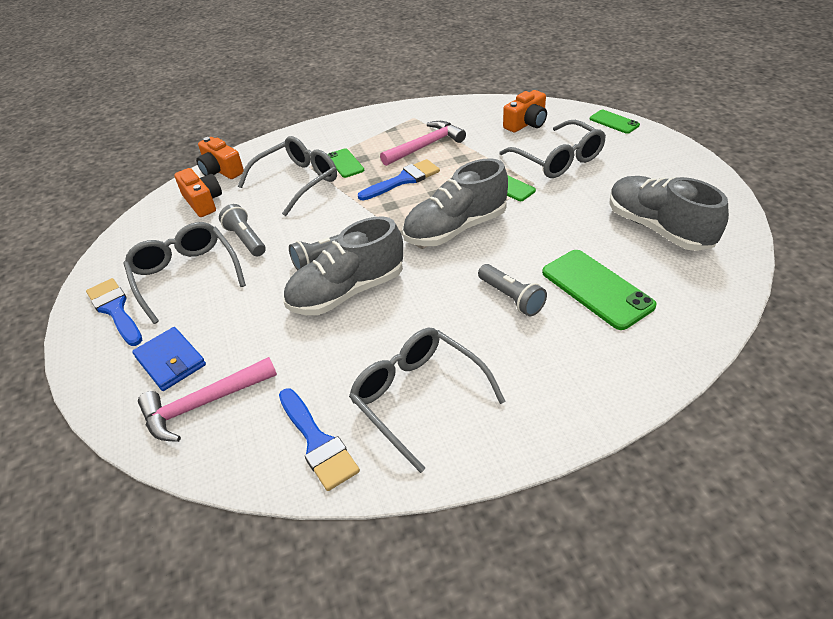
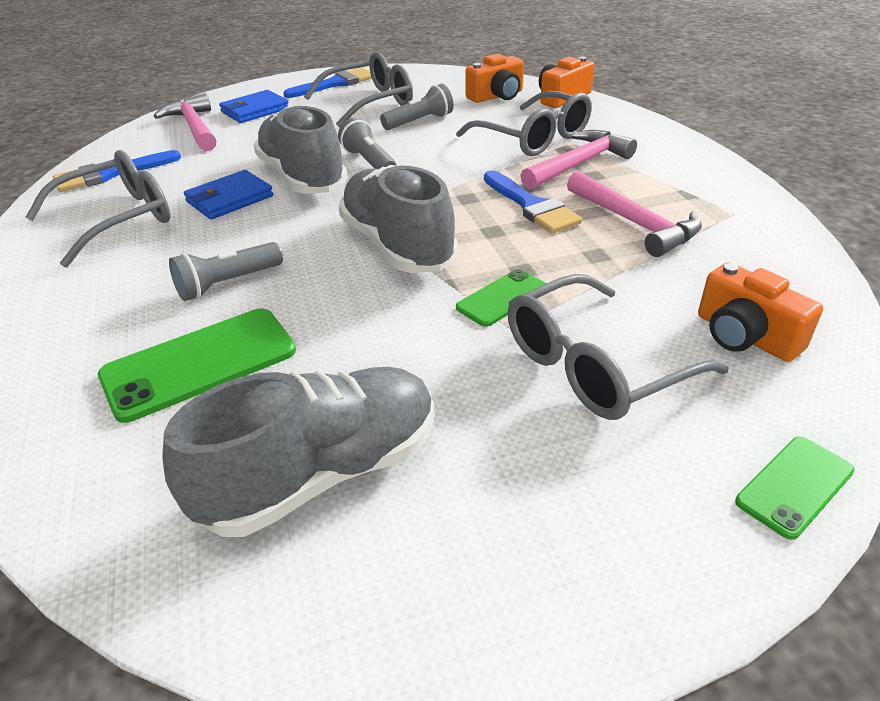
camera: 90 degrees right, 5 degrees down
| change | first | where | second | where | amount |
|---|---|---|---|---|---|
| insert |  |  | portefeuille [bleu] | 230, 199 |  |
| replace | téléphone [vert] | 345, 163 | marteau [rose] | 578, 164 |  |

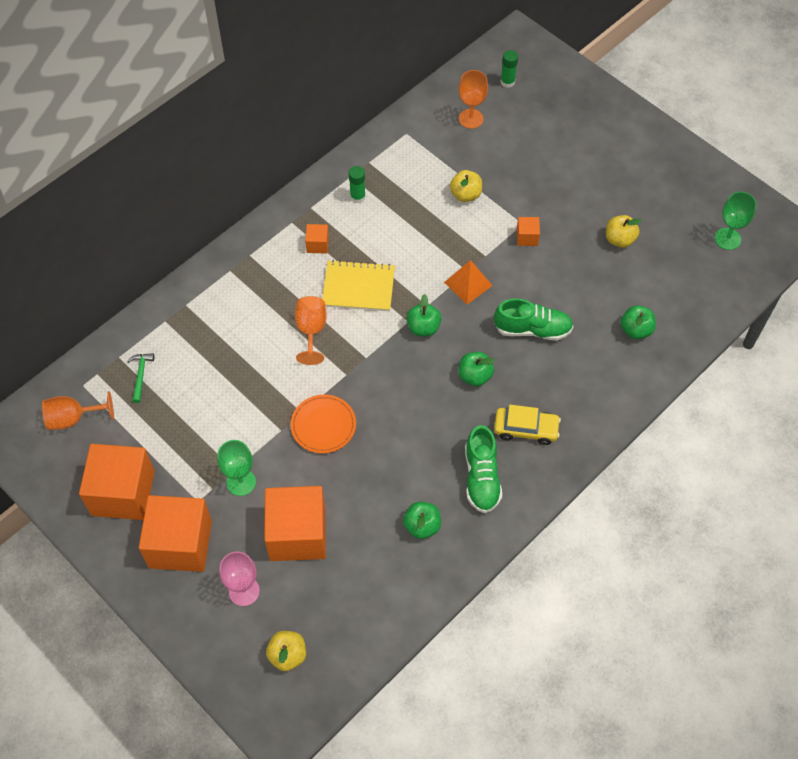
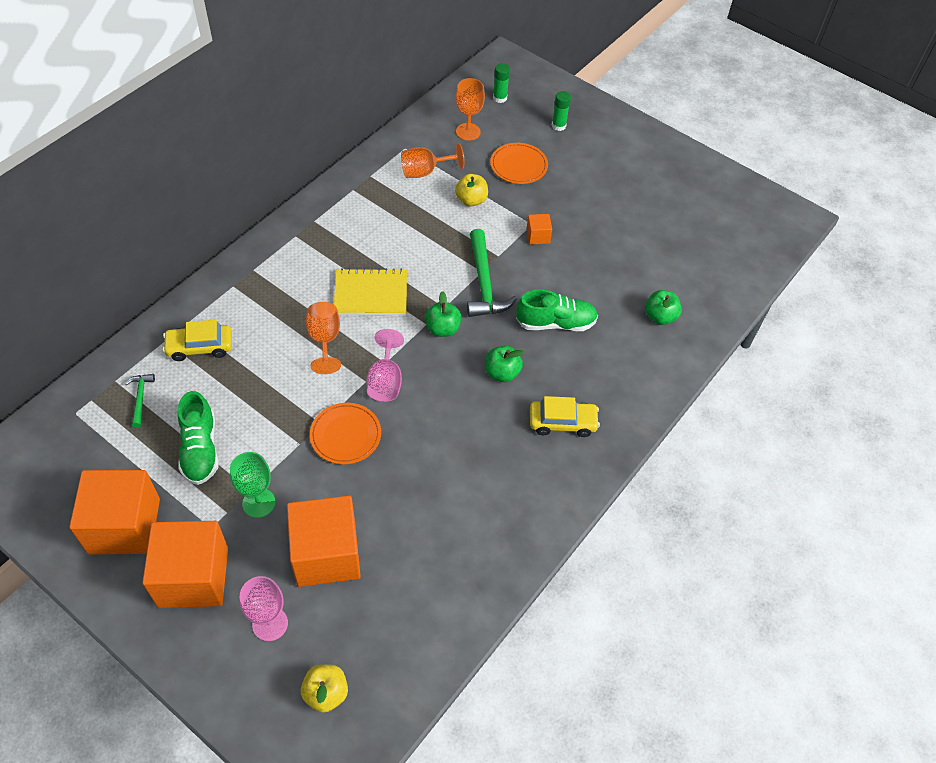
camera: 10 degrees left, 5 degrees down
| change | first | where | second | where | amount |
|---|---|---|---|---|---|
| delete | cube [orange] | 317, 244 |  |  |  |
| delete | pomme [vert] | 422, 526 |  |  |  |
| delete | pomme [jaune] | 619, 239 |  |  |  |
| delete | verre à pied [vert] | 727, 239 |  |  |  |
| insert |  |  | voiture [jaune] | 200, 347 |  |
| insert |  |  | verre à pied [rose] | 385, 381 |  |
| insert |  |  | assiette [orange] | 518, 165 |  |
| move | verre à pied [orange] | 73, 418 |  | 425, 171 |  |
| move | bâton de colle [vert] | 357, 197 |  | 558, 126 |  |
| move | chaussure [vert] | 481, 477 |  | 200, 449 |  |
| replace | pyramide [orange] | 468, 284 | marteau [vert] | 484, 283 |  |

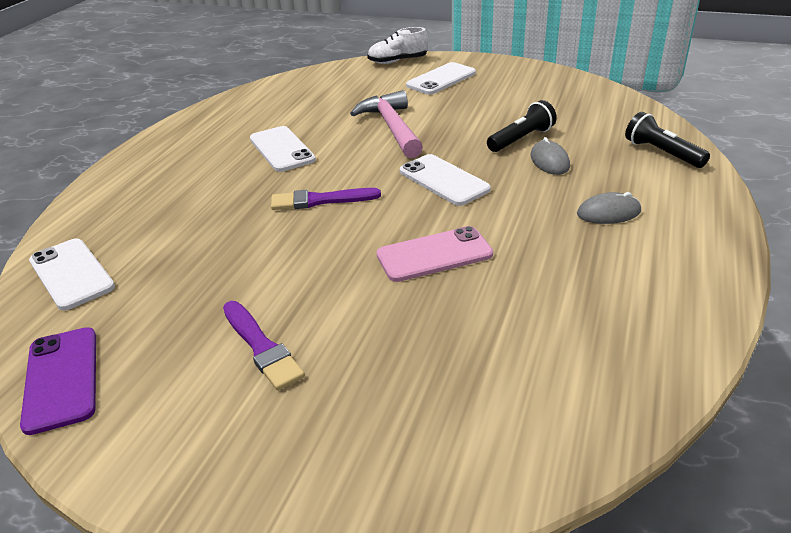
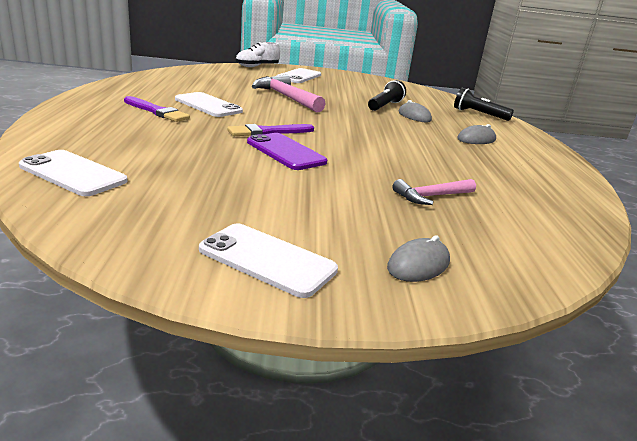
camera: 25 degrees left, 10 degrees down
| change | first | where | second | where | amount |
|---|---|---|---|---|---|
| delete | téléphone [rose] | 434, 255 |  |  |  |
| insert |  |  | souris [gris] | 418, 264 |  |
| insert |  |  | marteau [rose] | 431, 196 |  |
| move | téléphone [violet] | 62, 379 |  | 285, 152 |  |
| move | pinceau [violet] | 261, 347 |  | 157, 111 |  |
| move | téléphone [blanc] | 443, 180 |  | 267, 260 |  |

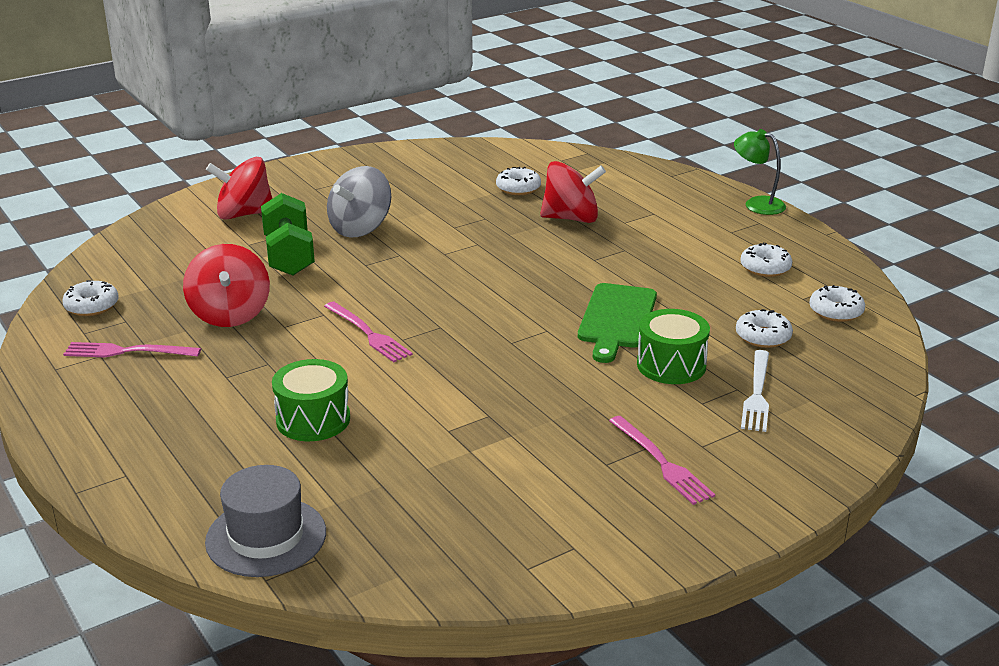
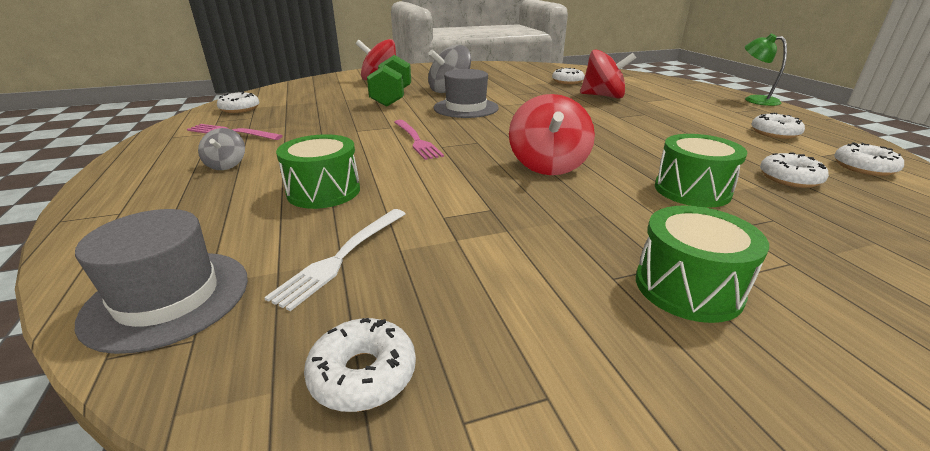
camera: 15 degrees right, 0 degrees up
| change | first | where | second | where | amount |
|---|---|---|---|---|---|
| delete | planche à découper [vert] | 617, 319 |  |  |  |
| insert |  |  | toupie [gris] | 226, 165 |  |
| insert |  |  | beignet [blanc] | 363, 374 |  |
| insert |  |  | chapeau [gris] | 466, 108 |  |
| move | toupie [rouge] | 230, 314 |  | 548, 165 |  |
| move | fourchette [blanc] | 757, 394 |  | 341, 257 |  |
| replace | fourchette [rose] | 661, 462 | tambour [vert] | 688, 287 |  |

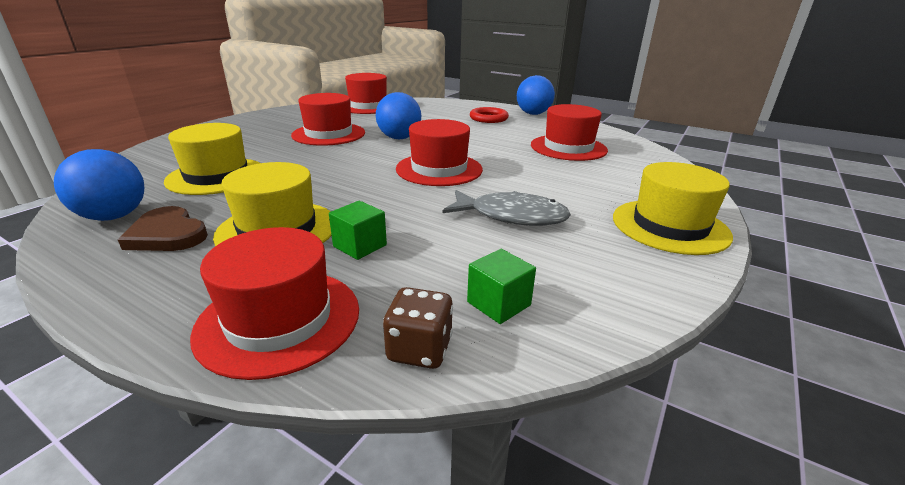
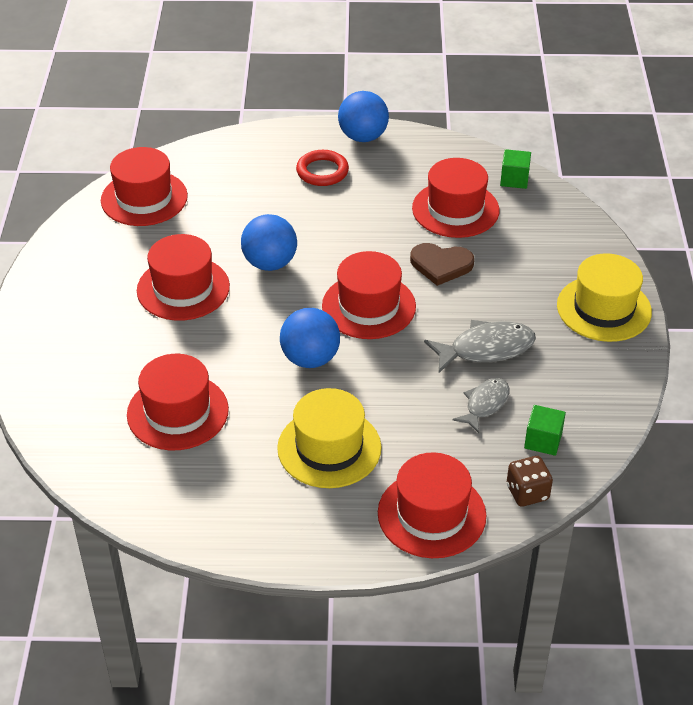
camera: 30 degrees left, 15 degrees up
| change | first | where | second | where | amount |
|---|---|---|---|---|---|
| insert |  |  | poisson [gris] | 485, 404 |  |
| move | balle [bleu] | 114, 216 |  | 310, 359 |  |
| move | cœur [marron] | 167, 234 |  | 441, 265 |  |
| move | cube [vert] | 360, 246 |  | 514, 179 |  |
| recolor | chapeau [jaune] | 217, 176 | chapeau [rouge] | 177, 412 |  |

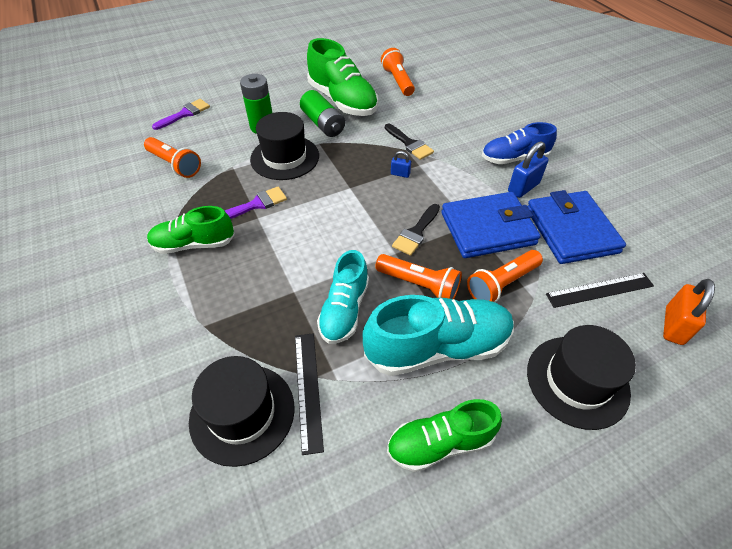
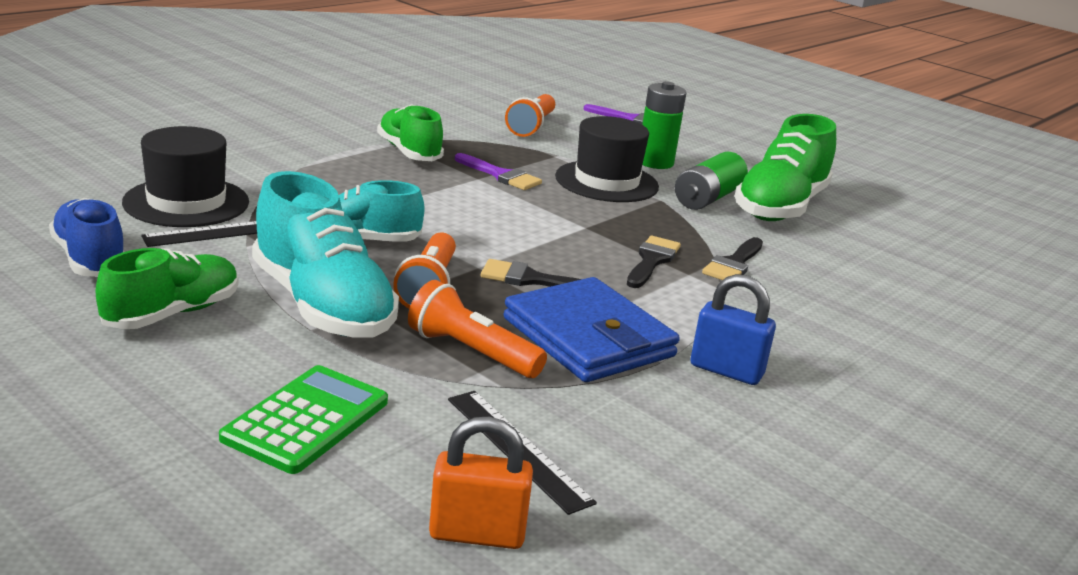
camera: 65 degrees right, 25 degrees down
| change | first | where | second | where | amount |
|---|---|---|---|---|---|
| delete | lampe de poche [orange] | 398, 81 |  |  |  |
| delete | portefeuille [bleu] | 571, 230 |  |  |  |
| move | chaussure [bleu] | 514, 158 |  | 90, 259 |  |
| replace | cadenas [bleu] | 400, 174 | pinceau [noir] | 651, 261 |  |
| replace | chapeau [noir] | 577, 381 | calculatrice [vert] | 306, 420 |  |
| rotate | chaussure [vert] | 440, 443 |  | 172, 313 | 75 degrees clockwise |

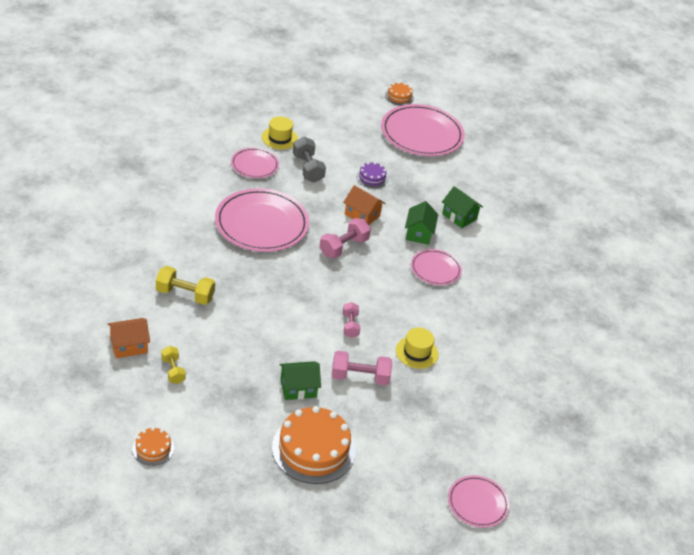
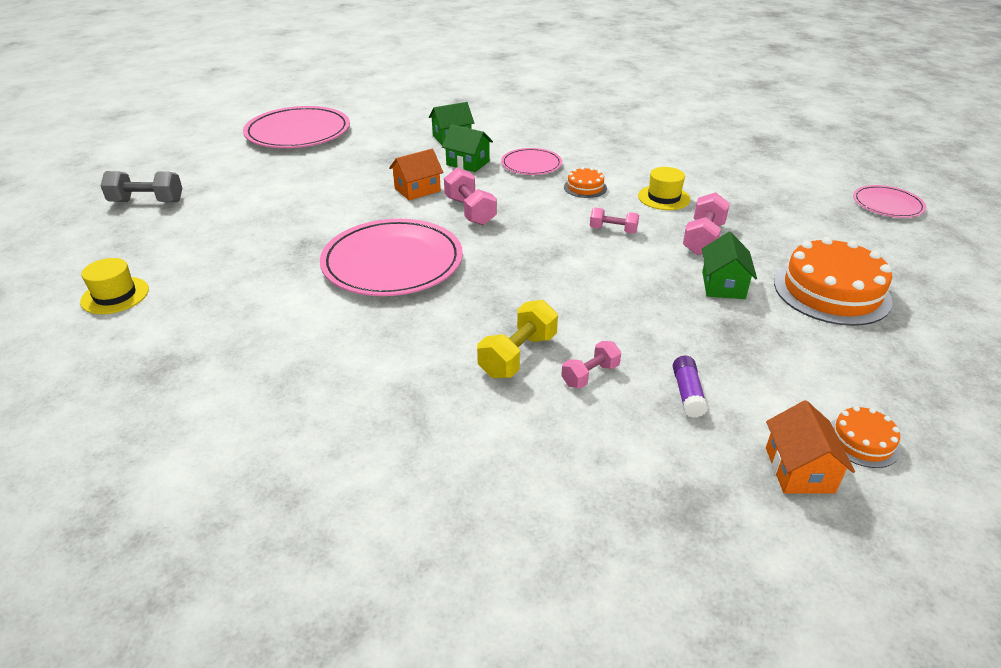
camera: 65 degrees left, 5 degrees down
| change | first | where | second | where | amount |
|---|---|---|---|---|---|
| delete | assiette [rose] | 254, 165 |  |  |  |
| delete | gâteau [violet] | 372, 178 |  |  |  |
| insert |  |  | haltère [rose] | 590, 375 |  |
| move | maison [orange] | 129, 346 |  | 799, 470 |  |
| move | chapeau [jaune] | 279, 138 |  | 115, 295 |  |
| move | haltère [gris] | 307, 168 |  | 147, 202 |  |
| move | gâteau [orange] | 399, 96 |  | 585, 187 |  |
| replace | haltère [jaune] | 173, 371 | bâton de colle [violet] | 687, 393 |  |

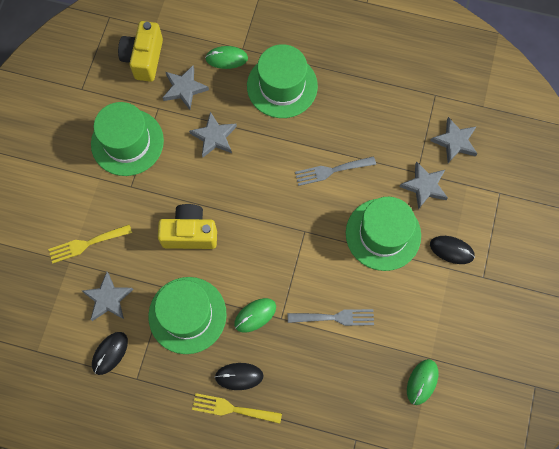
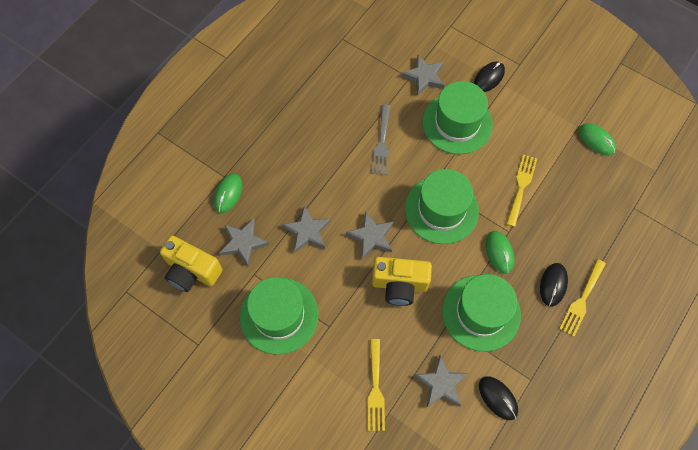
camera: 70 degrees left, 5 degrees down
| change | first | where | second | where | amount |
|---|---|---|---|---|---|
| move | chapeau [vert] | 282, 86 |  | 441, 209 |  |
| move | étoile [gris] | 454, 142 |  | 371, 236 |  |
| recolor | fourchette [gris] | 335, 317 | fourchette [jaune] | 521, 187 |  |
| rotate | appareil photo [jaune] | 190, 233 |  | 399, 285 | 105 degrees counterclockwise |

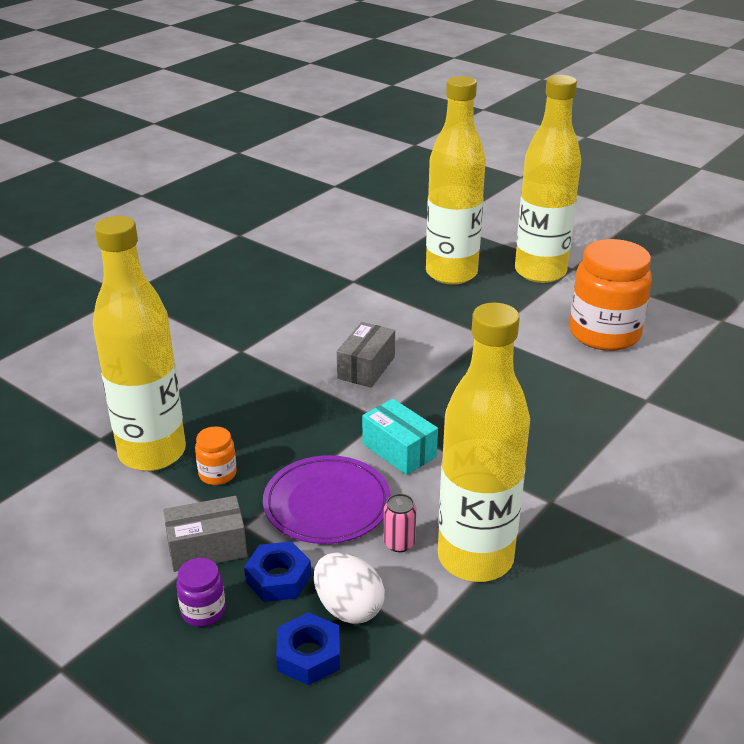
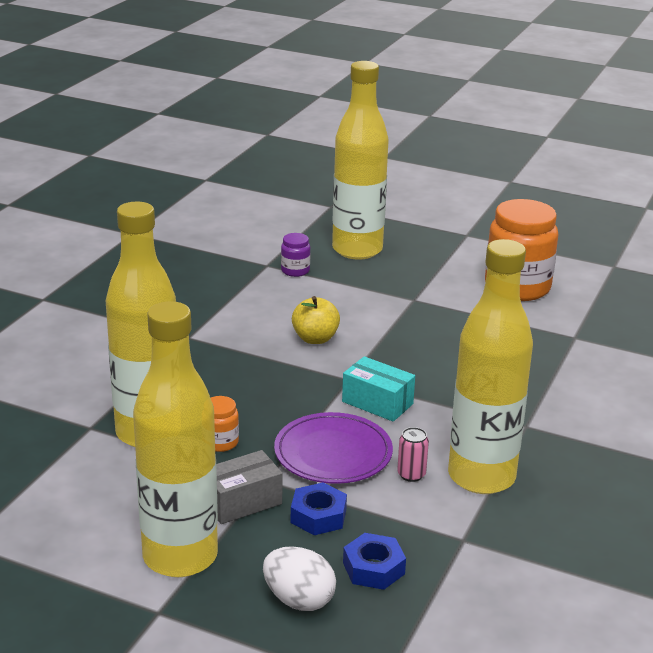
camera: 15 degrees left, 5 degrees down
| change | first | where | second | where | amount |
|---|---|---|---|---|---|
| move | bocal [violet] | 203, 611 |  | 295, 271 |  |
| move | œuf [blanc] | 348, 608 |  | 299, 600 |  |
| move | bouteille [jaune] | 540, 272 |  | 180, 557 |  |
| replace | boîte [gris] | 366, 367 | pomme [jaune] | 315, 338 |  |

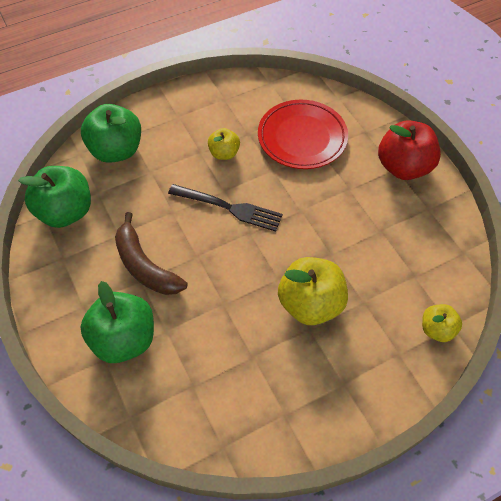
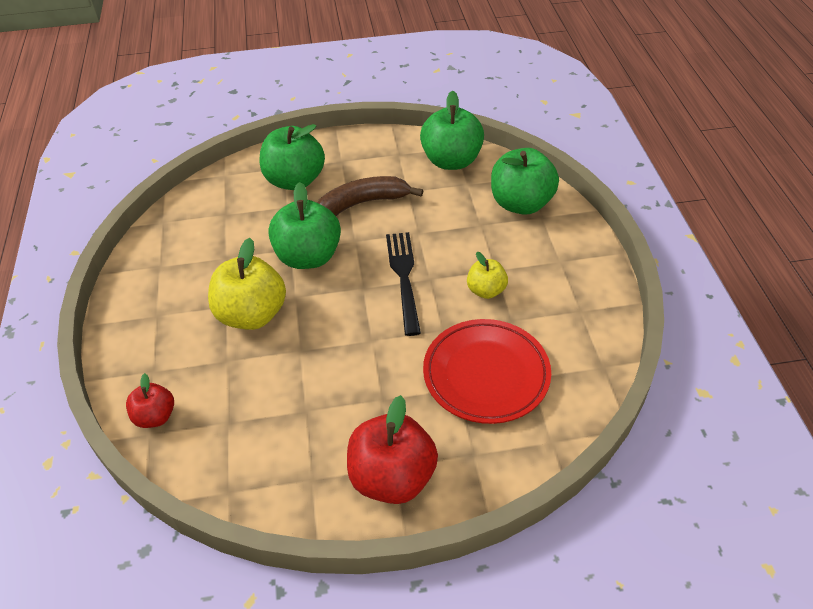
camera: 110 degrees right, 10 degrees down
| change | first | where | second | where | amount |
|---|---|---|---|---|---|
| insert |  |  | pomme [vert] | 308, 257 |  |
| recolor | pomme [jaune] | 437, 329 | pomme [rouge] | 155, 416 |  |
| rotate | fourchette [noir] | 229, 208 |  | 404, 277 | 135 degrees clockwise |

